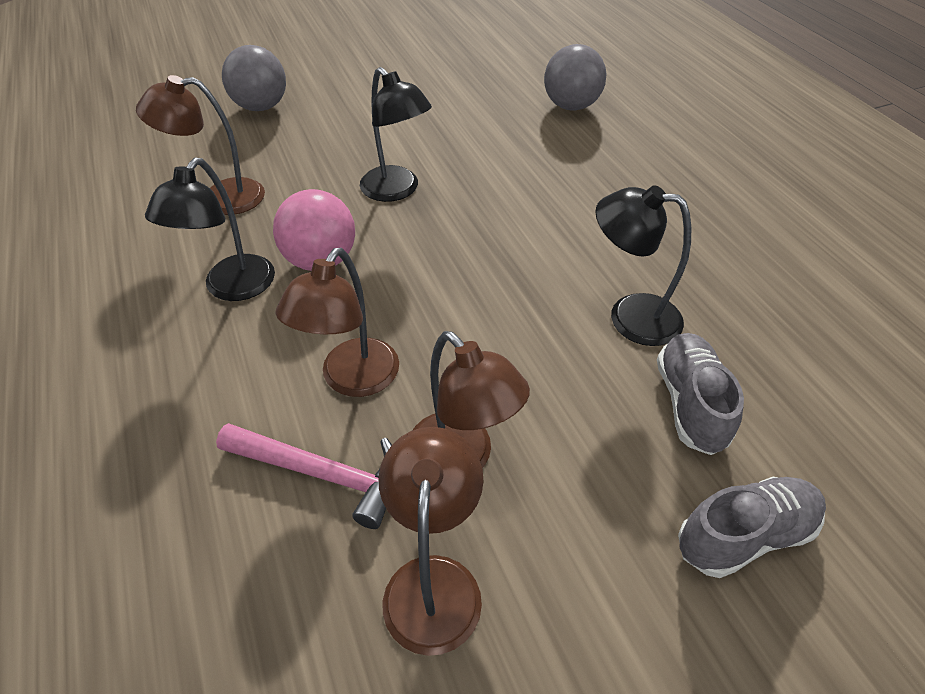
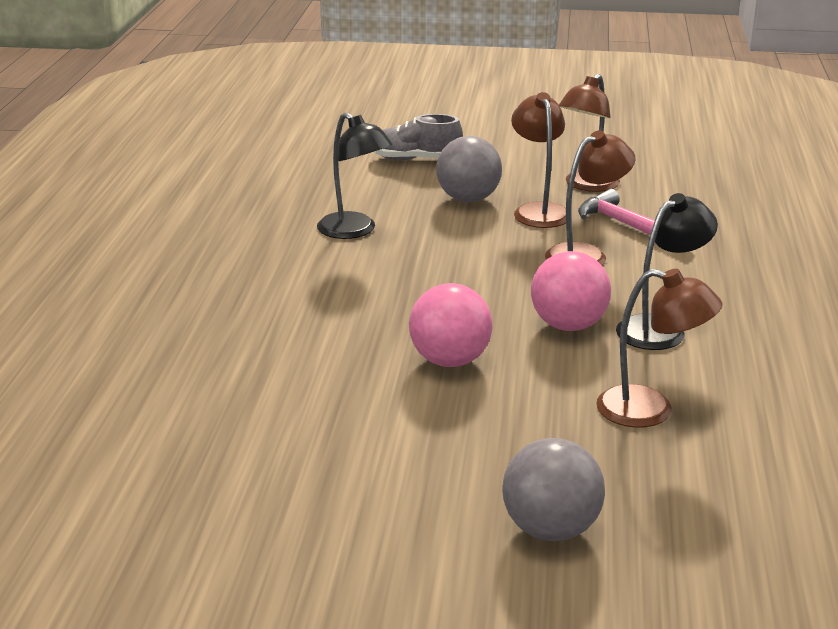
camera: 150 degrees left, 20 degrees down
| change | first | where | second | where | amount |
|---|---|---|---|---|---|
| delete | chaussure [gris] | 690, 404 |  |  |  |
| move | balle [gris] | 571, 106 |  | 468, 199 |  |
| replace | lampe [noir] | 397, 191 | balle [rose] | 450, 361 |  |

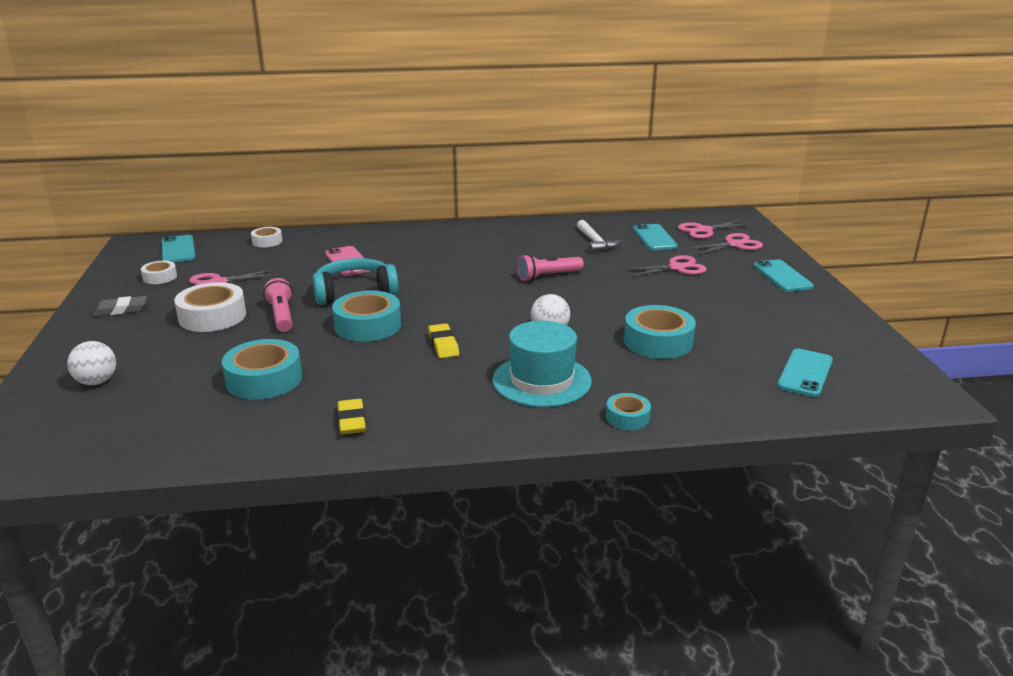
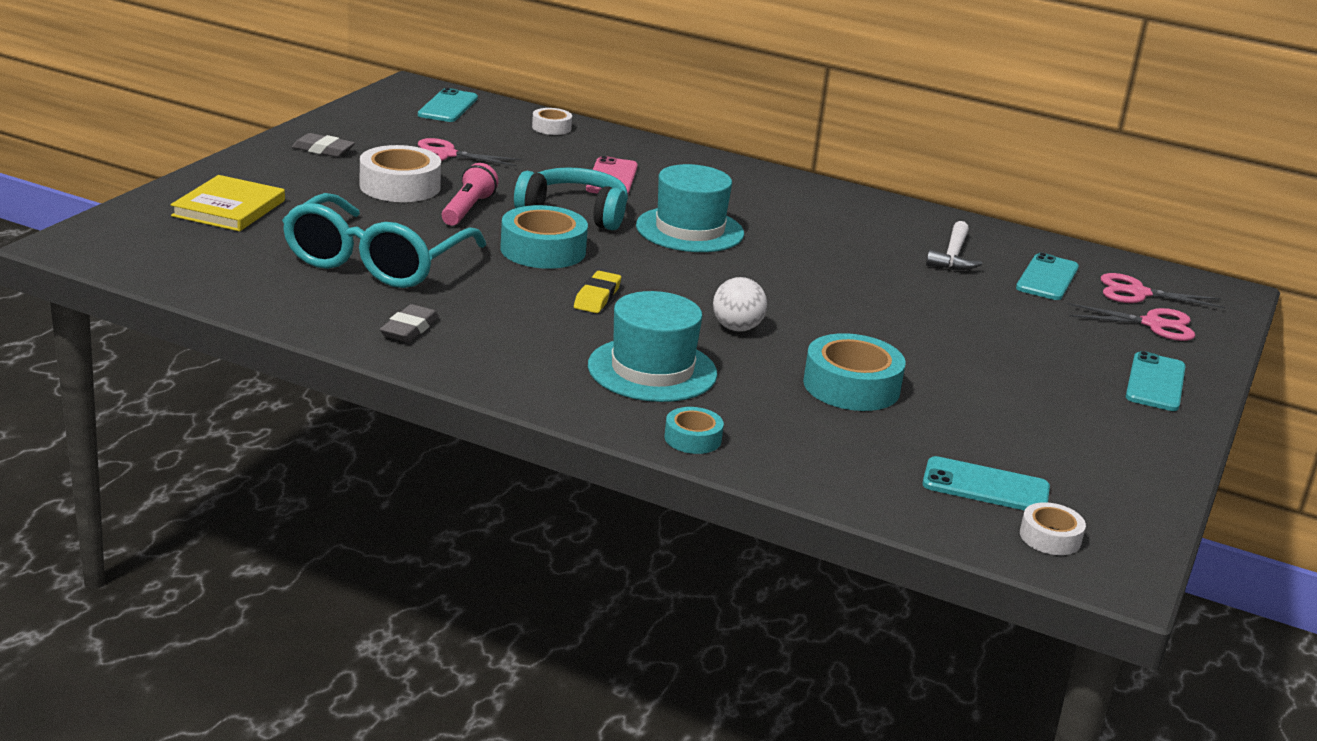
camera: 30 degrees right, 0 degrees up
| change | first | where | second | where | amount |
|---|---|---|---|---|---|
| delete | lampe de poche [rose] | 548, 276 |  |  |  |
| delete | ciseaux [rose] | 677, 268 |  |  |  |
| insert |  |  | chapeau [turquoise] | 689, 230 |  |
| move | ruban adhésif [blanc] | 160, 277 |  | 1050, 537 |  |
| replace | balle [blanc] | 97, 382 | livre [jaune] | 229, 208 |  |
| replace | ruban adhésif [turquoise] | 264, 379 | lunettes [turquoise] | 376, 262 |  |
| recolor | gomme [jaune] | 352, 421 | gomme [gris] | 409, 329 |  |
| rotate | téléphone [turquoise] | 805, 373 |  | 985, 486 | 45 degrees clockwise |

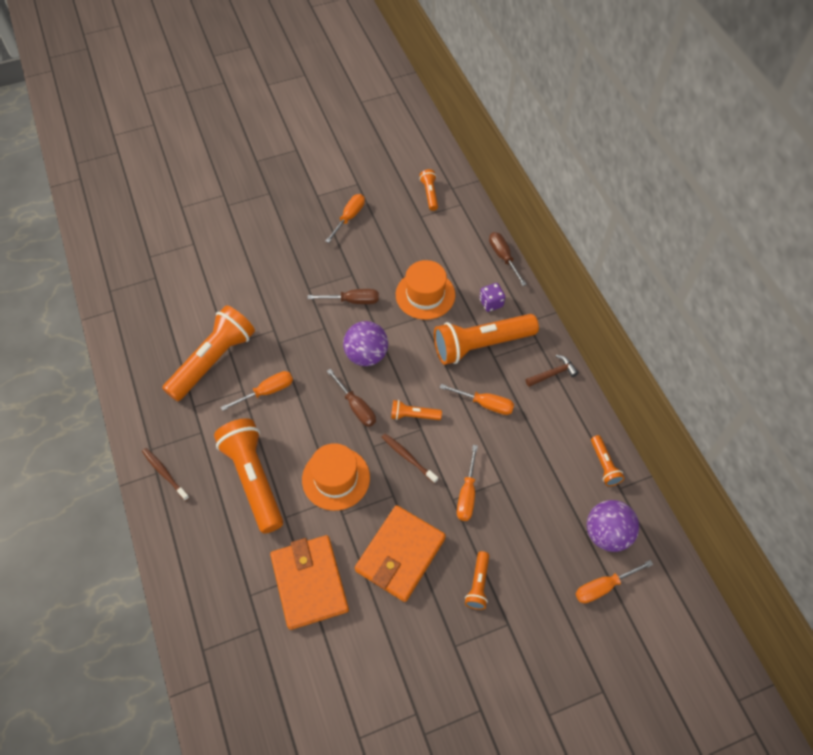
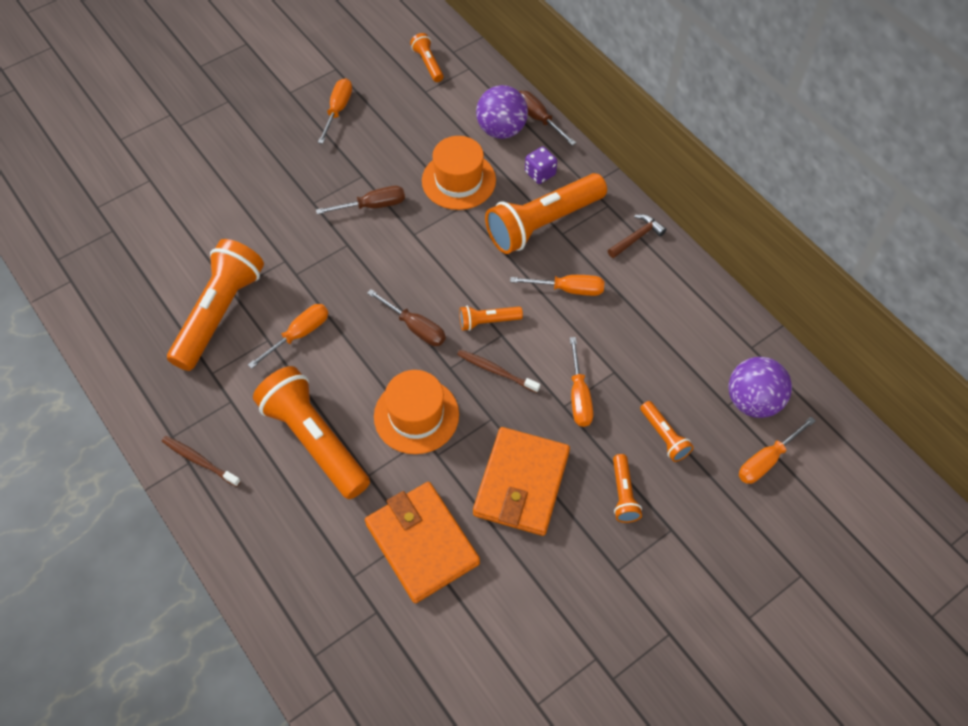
camera: 15 degrees left, 0 degrees up
| change | first | where | second | where | amount |
|---|---|---|---|---|---|
| move | balle [violet] | 366, 355 |  | 501, 130 |  |
| move | lampe de poche [orange] | 604, 465 |  | 664, 436 |  |

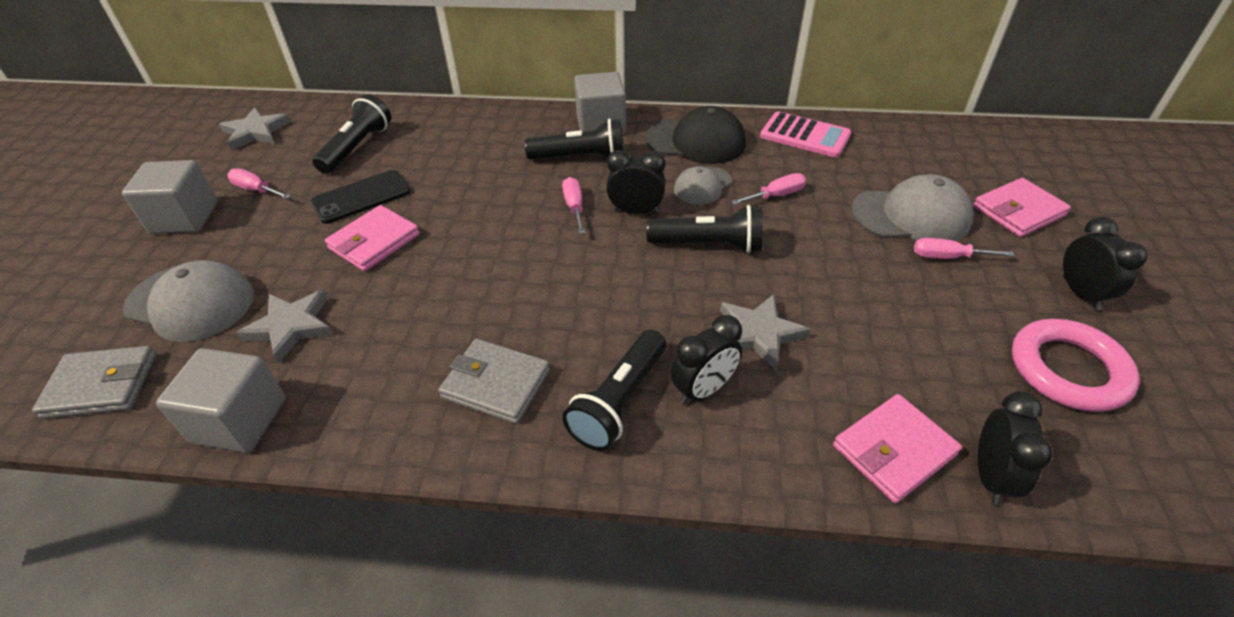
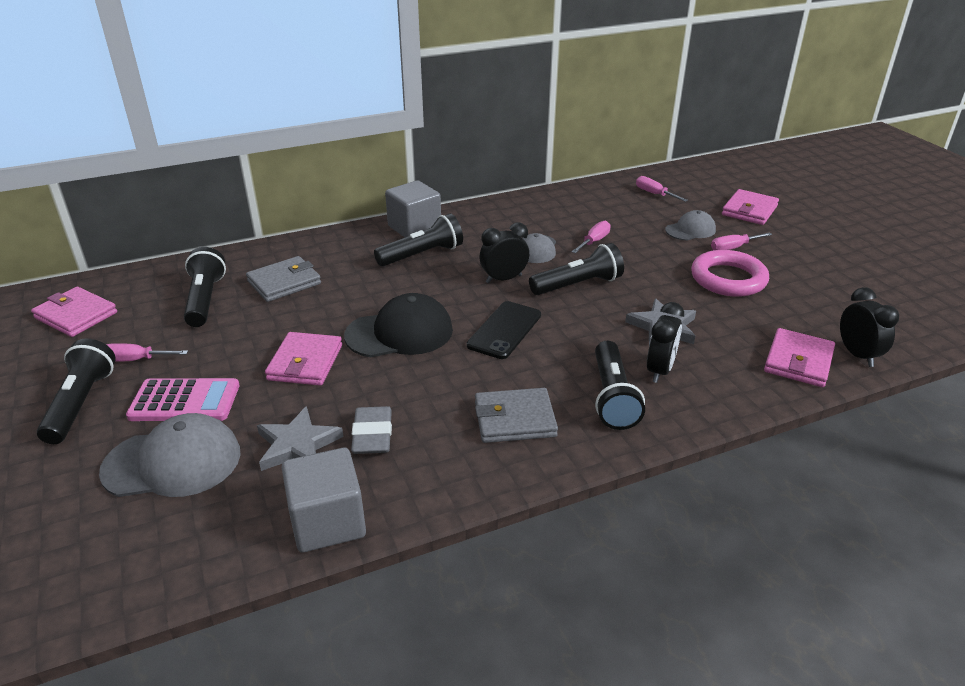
camera: 30 degrees left, 10 degrees down
| change | first | where | second | where | amount |
|---|---|---|---|---|---|
| delete | réveil [noir] | 1080, 293 |  |  |  |
| insert |  |  | gomme [gris] | 372, 435 |  |
| move | portefeuille [gris] | 101, 385 |  | 284, 282 |  |
| move | téléphone [noir] | 361, 197 |  | 504, 330 |  |
| move | tournevis [rose] | 574, 207 |  | 654, 194 |  |
| move | casquette [noir] | 695, 141 |  | 400, 333 |  |
| move | calculatrice [rose] | 805, 136 |  | 185, 401 |  |
| move | anneau [rose] | 1068, 370 |  | 728, 279 |  |
| replace | cube [gris] | 185, 218 | lampe de poche [noir] | 81, 403 |  |
| replace | étoile [gris] | 255, 132 | portefeuille [rose] | 76, 315 |  |
| resize | casquette [gris] | 911, 215 |  | 690, 230 | x0.60 |

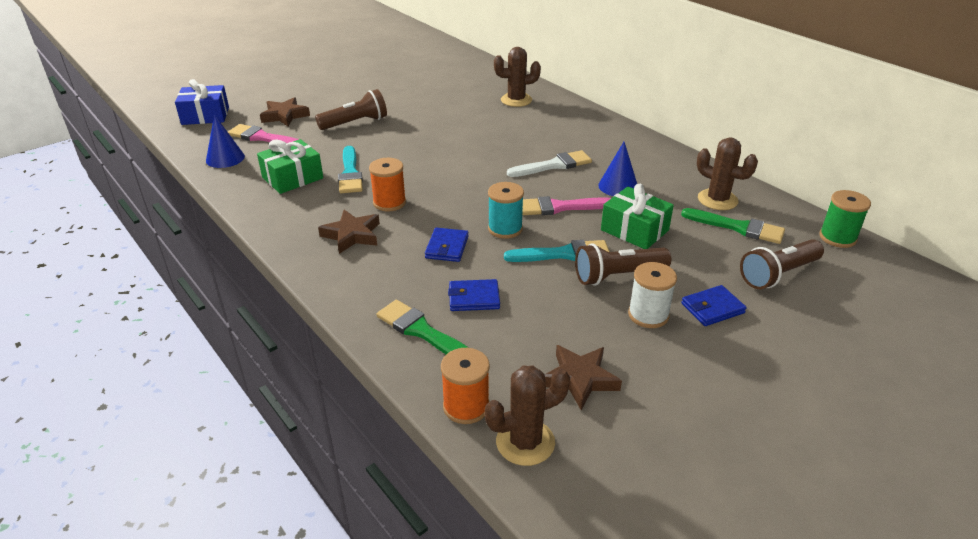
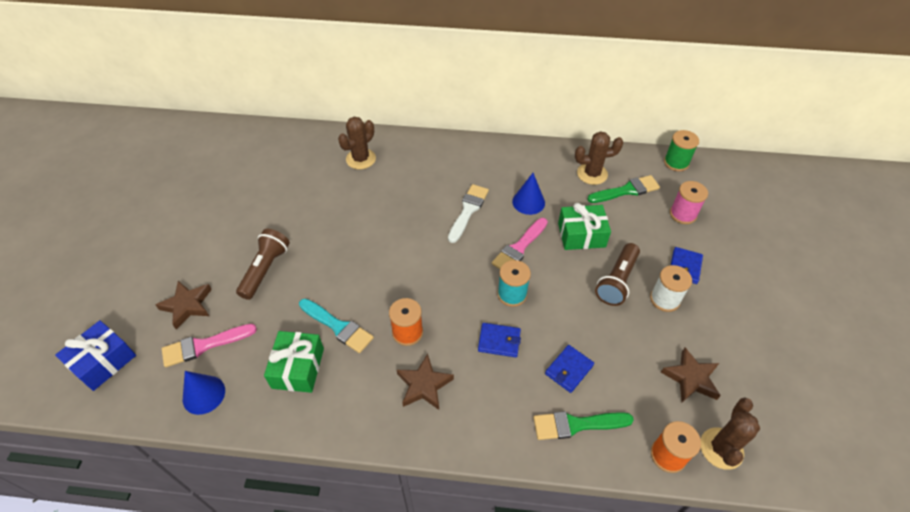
camera: 45 degrees left, 15 degrees up
| change | first | where | second | where | amount |
|---|---|---|---|---|---|
| delete | pinceau [turquoise] | 563, 254 |  |  |  |
| replace | lampe de poche [marron] | 778, 274 | bobine [rose] | 683, 214 |  |
| rotate | portefeuille [bleu] | 447, 247 |  | 499, 341 | 45 degrees counterclockwise |

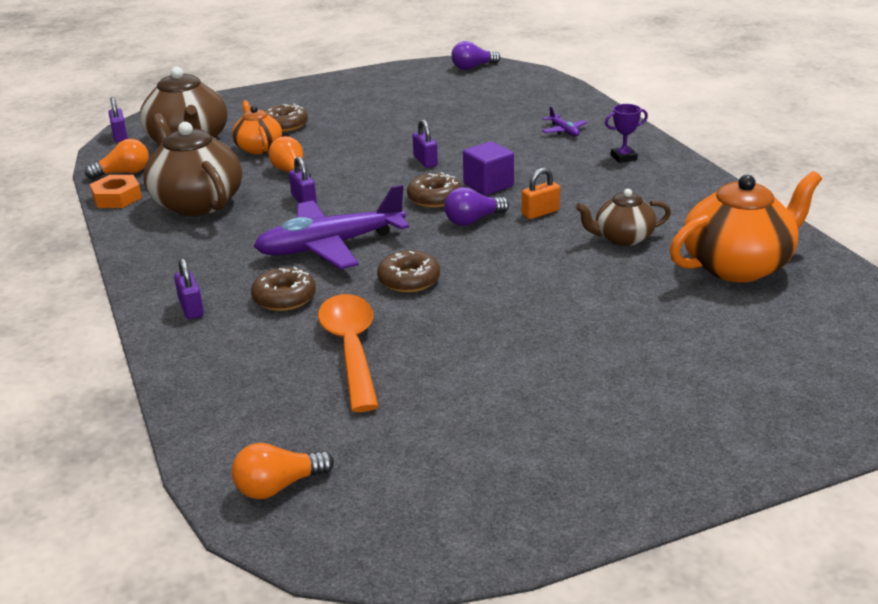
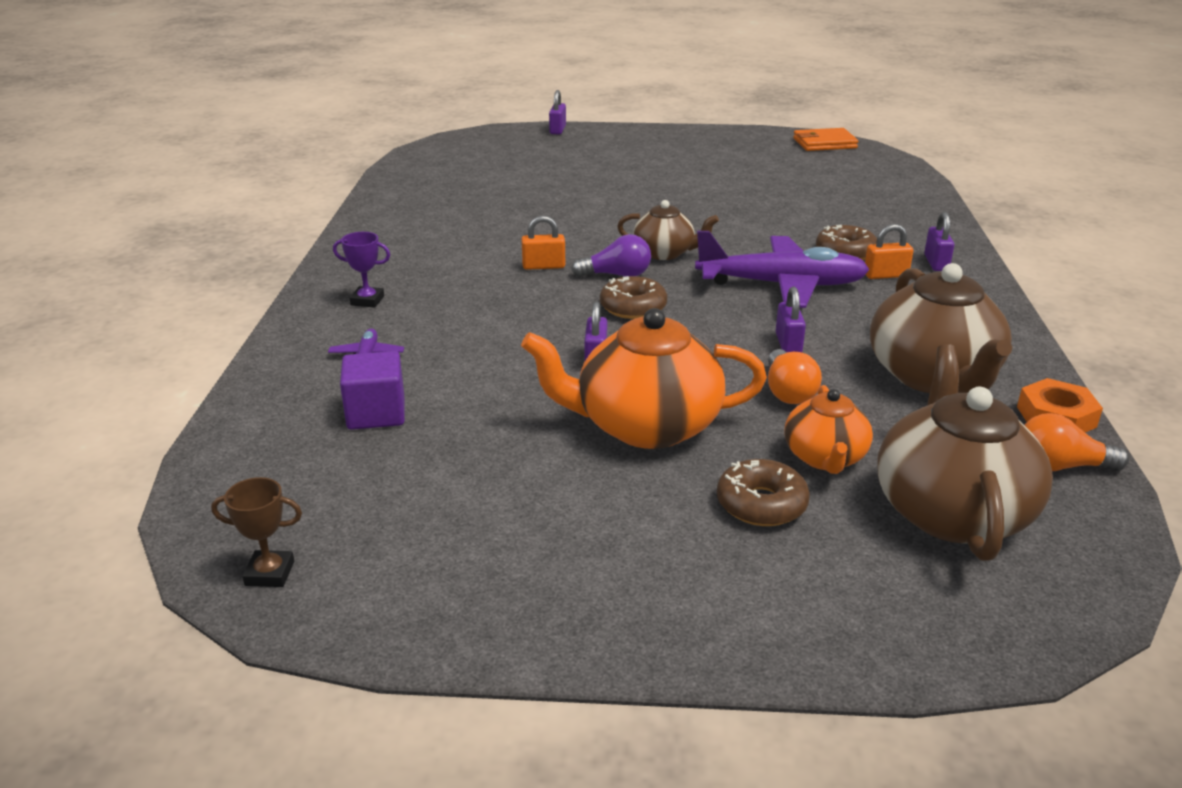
camera: 155 degrees left, 0 degrees up
| change | first | where | second | where | amount |
|---|---|---|---|---|---|
| delete | ampoule [orange] | 278, 486 |  |  |  |
| delete | cuillère [orange] | 351, 349 |  |  |  |
| delete | beignet [marron] | 409, 280 |  |  |  |
| insert |  |  | portefeuille [orange] | 824, 143 |  |
| insert |  |  | cadenas [orange] | 885, 275 |  |
| move | cadenas [violet] | 120, 136 |  | 557, 130 |  |
| move | cube [violet] | 488, 185 |  | 376, 413 |  |
| move | théière [marron] | 622, 238 |  | 665, 253 |  |
| move | théière [orange] | 738, 266 |  | 645, 426 |  |
| replace | ampoule [violet] | 473, 67 | trophée [marron] | 270, 573 |  |

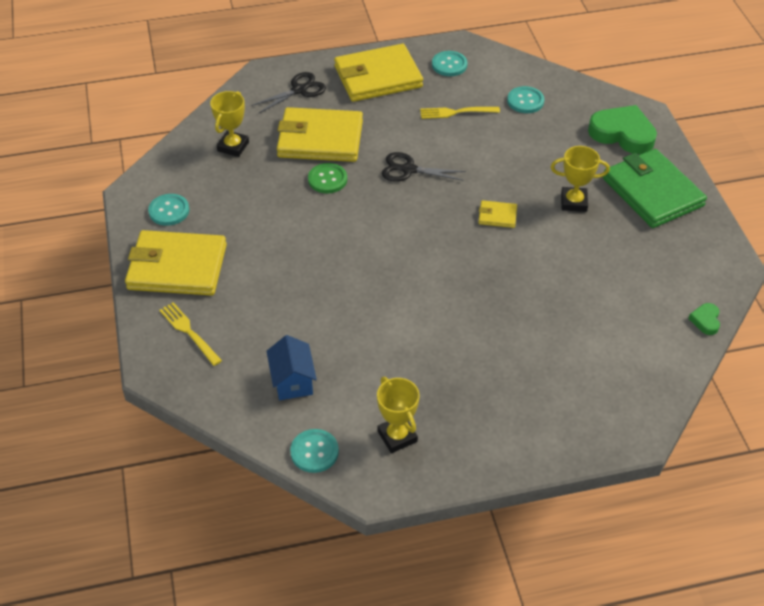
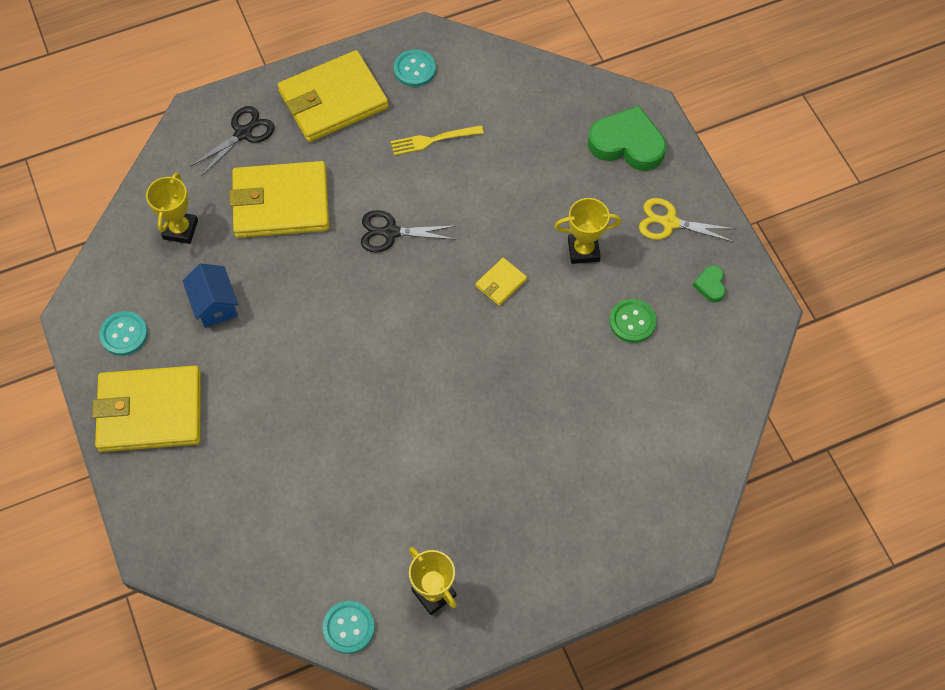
camera: 10 degrees left, 15 degrees up
| change | first | where | second | where | amount |
|---|---|---|---|---|---|
| delete | fourchette [jaune] | 189, 332 |  |  |  |
| delete | bouton [turquoise] | 525, 101 |  |  |  |
| move | maison [bleu] | 292, 381 |  | 215, 305 |  |
| move | bouton [vert] | 327, 179 |  | 632, 321 |  |
| move | cœur [vert] | 705, 320 |  | 710, 285 |  |
| replace | portefeuille [vert] | 652, 192 | ciseaux [jaune] | 669, 222 |  |
| rotate | portefeuille [jaune] | 497, 216 |  | 501, 283 | 45 degrees counterclockwise |

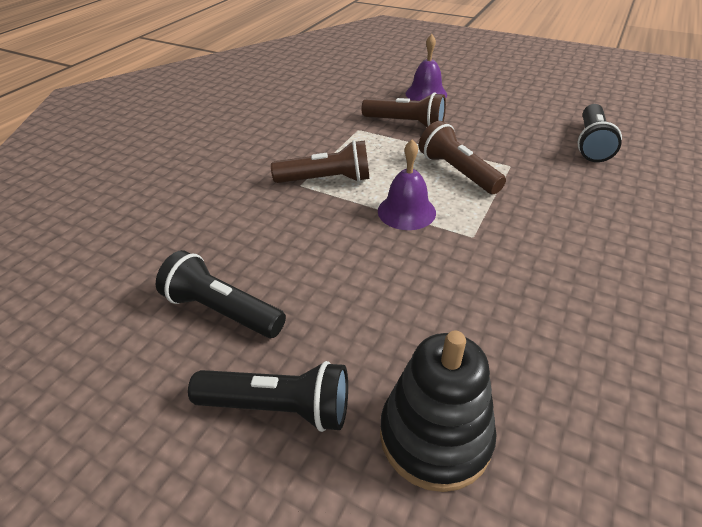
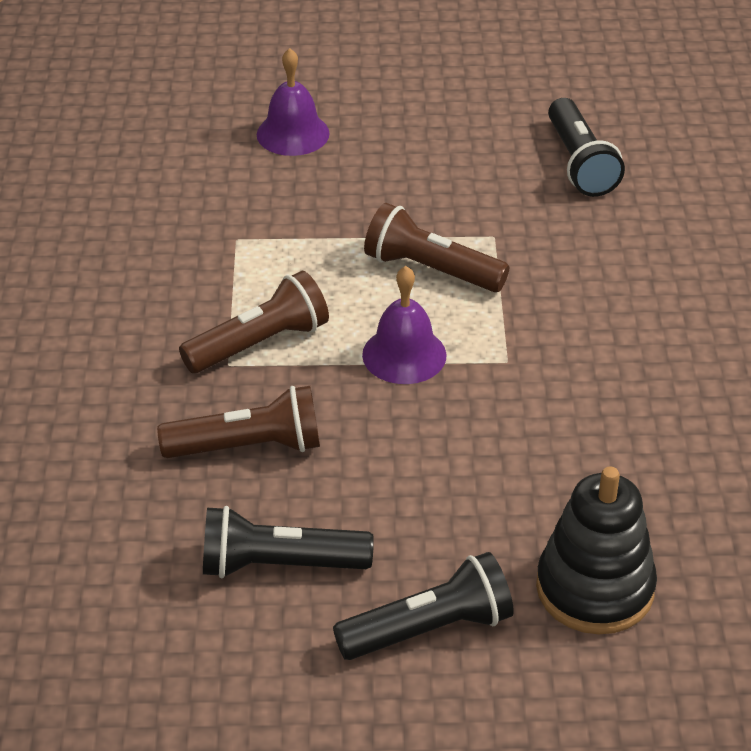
camera: 30 degrees left, 0 degrees up
| change | first | where | second | where | amount |
|---|---|---|---|---|---|
| move | lampe de poche [marron] | 406, 123 |  | 249, 446 |  |

